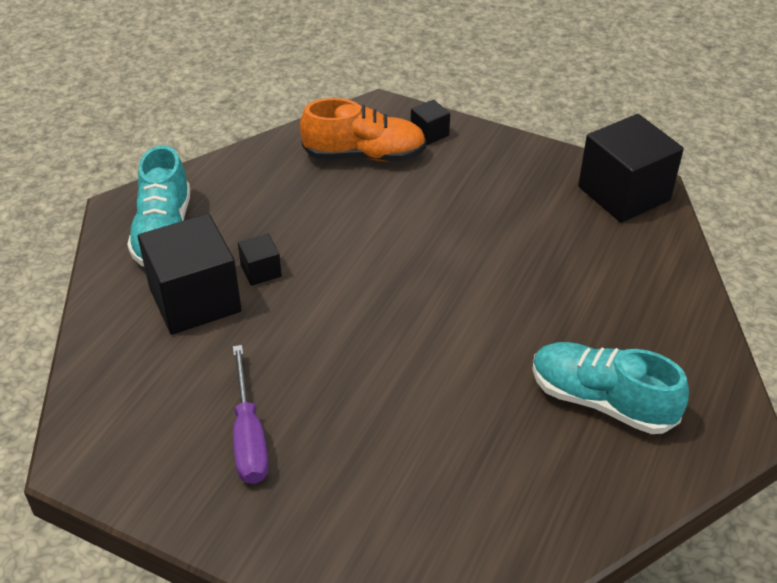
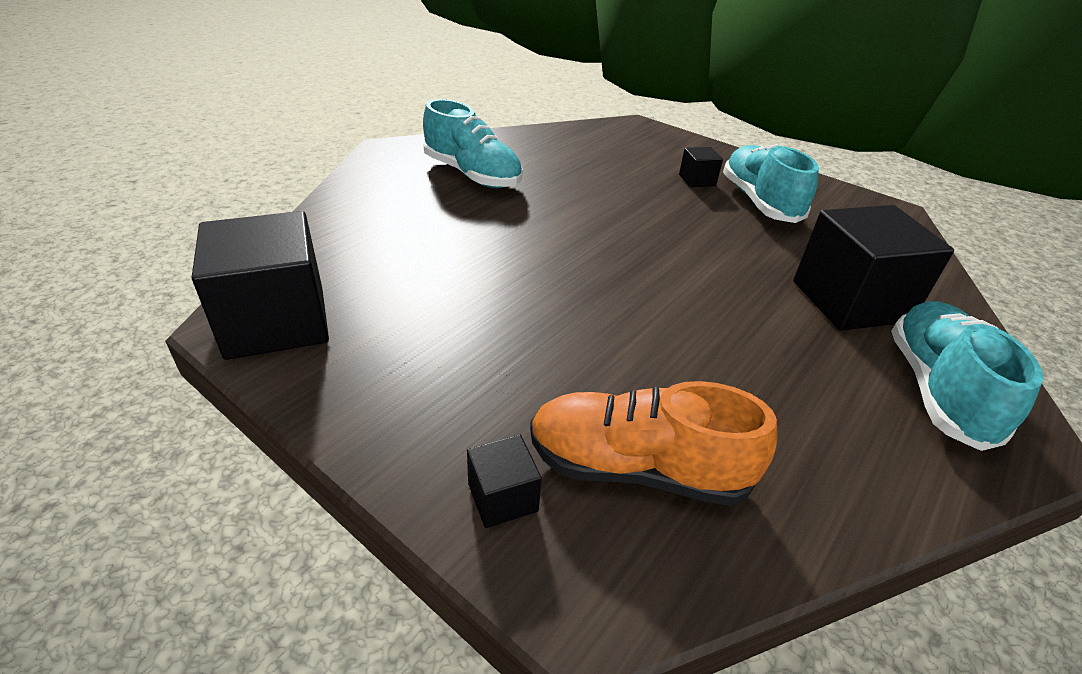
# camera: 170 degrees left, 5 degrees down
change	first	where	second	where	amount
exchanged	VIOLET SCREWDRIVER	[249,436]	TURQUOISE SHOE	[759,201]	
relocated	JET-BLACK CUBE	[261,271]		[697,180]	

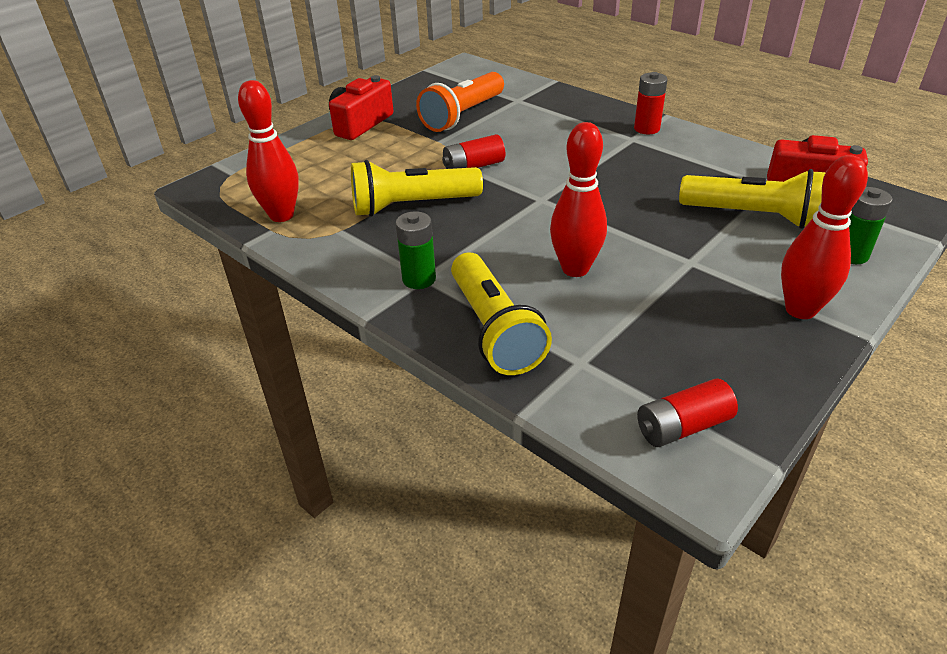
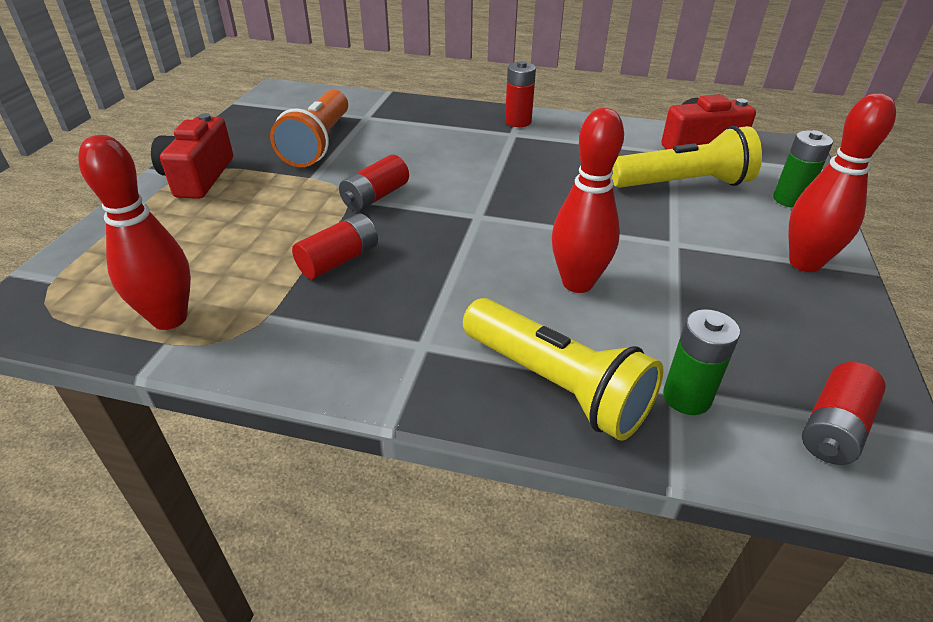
# camera: 30 degrees left, 0 degrees up
change	first	where	second	where	amount
exchanged	GOLDEN FLASHLIGHT	[412,206]	CRIMSON AA BATTERY	[339,260]	
relocated	EMERALD AA BATTERY	[419,279]		[686,397]	

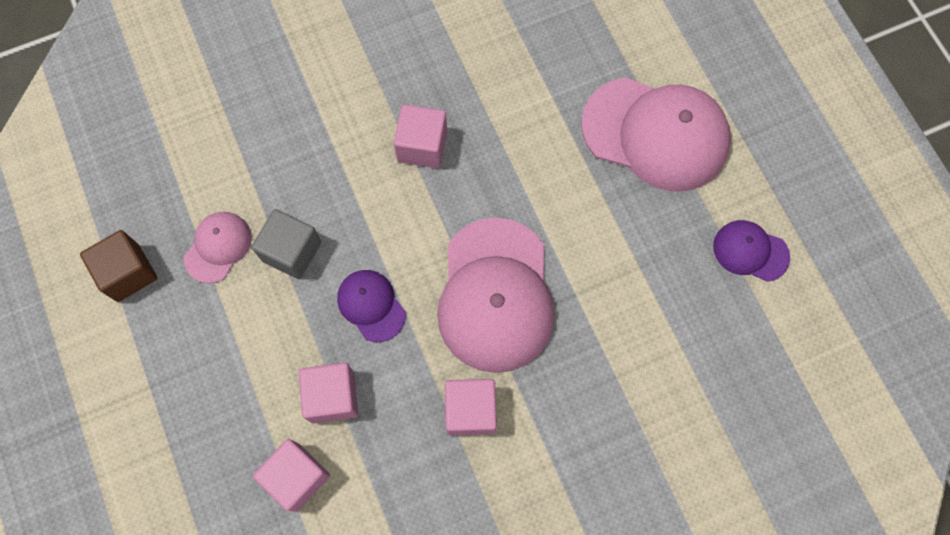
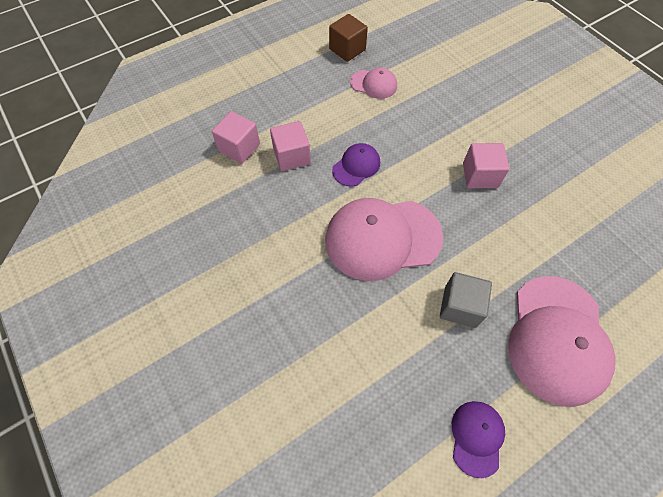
# camera: 80 degrees right, 10 degrees down
change	first	where	second	where	amount
relocated	GREY CUBE	[292,251]		[460,306]	
missing	PINK CUBE	[470,410]			

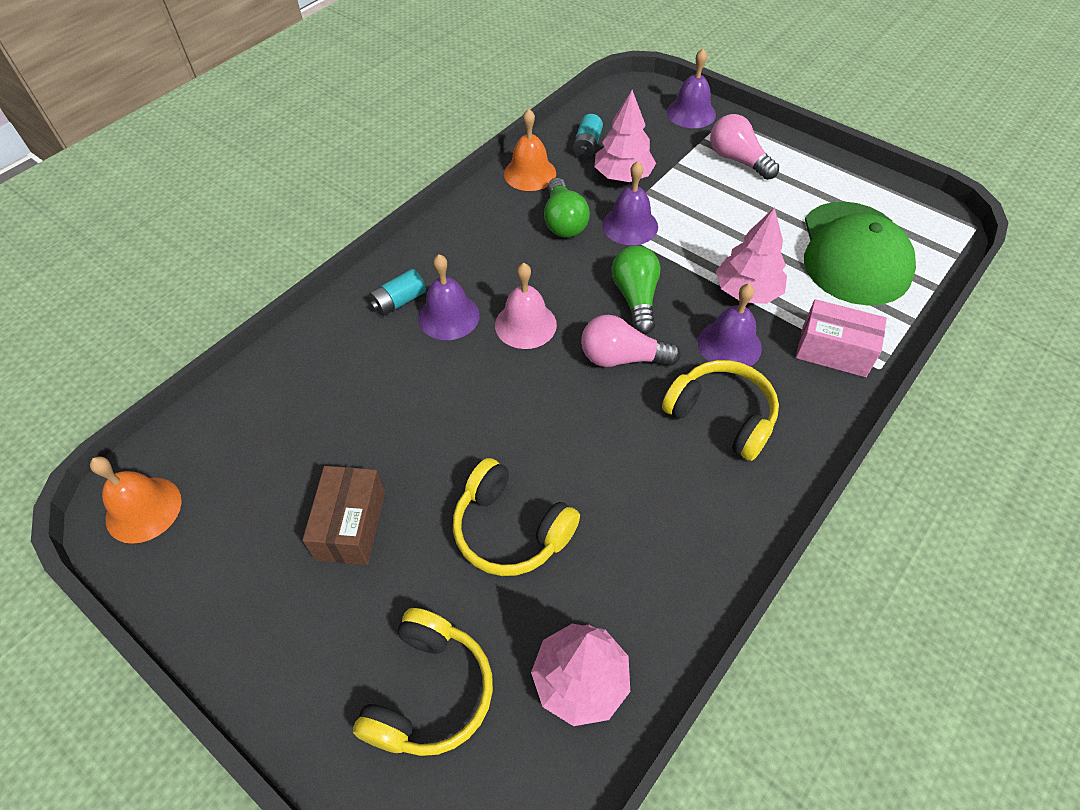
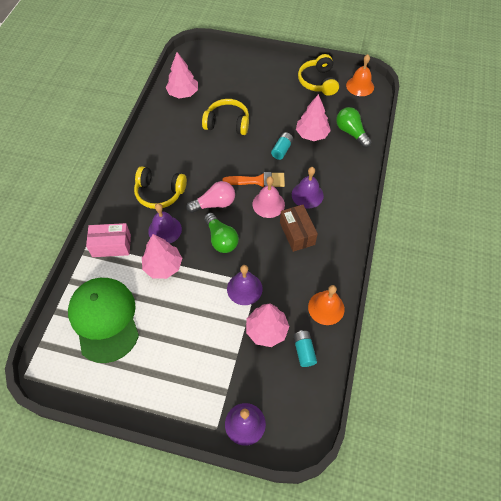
# camera: 155 degrees right, 5 degrees up
change	first	where	second	where	amount
relocated	RUSSET PACKAGE	[351,525]		[297,233]	
relocated	GOLDEN OVER-EAR HEADPHONES	[430,692]		[318,82]	
relocated	TURQUOISE AA BATTERY	[399,301]		[282,150]	
relocated	EMERALD LIGHT BULB	[563,221]		[351,132]	
missing	PINK LIGHT BULB	[737,160]			
appeared			ORANGE-COLOURED PAINTBRUSH	[258,181]	
appeared			PINK TOY TREE	[312,134]	

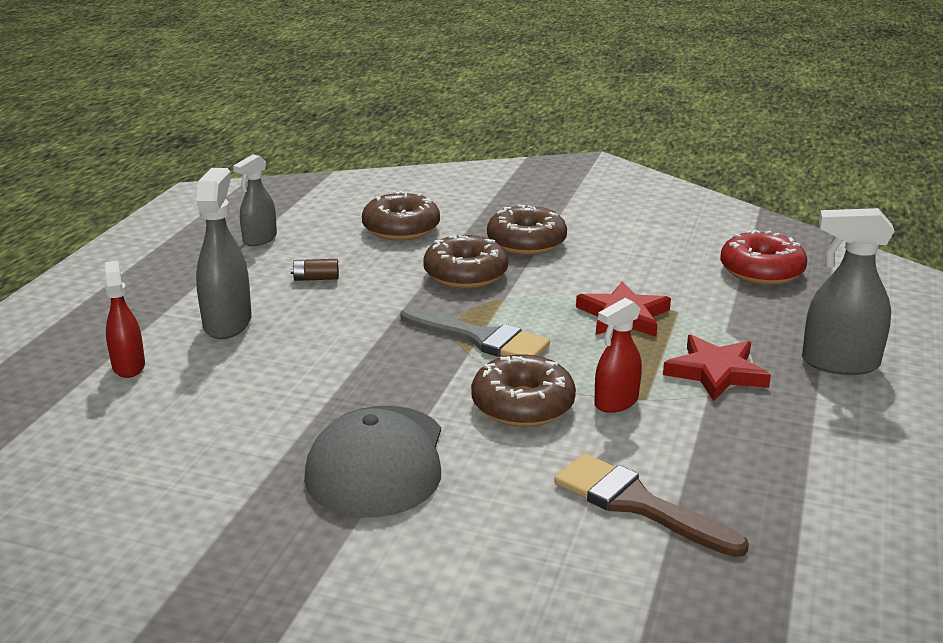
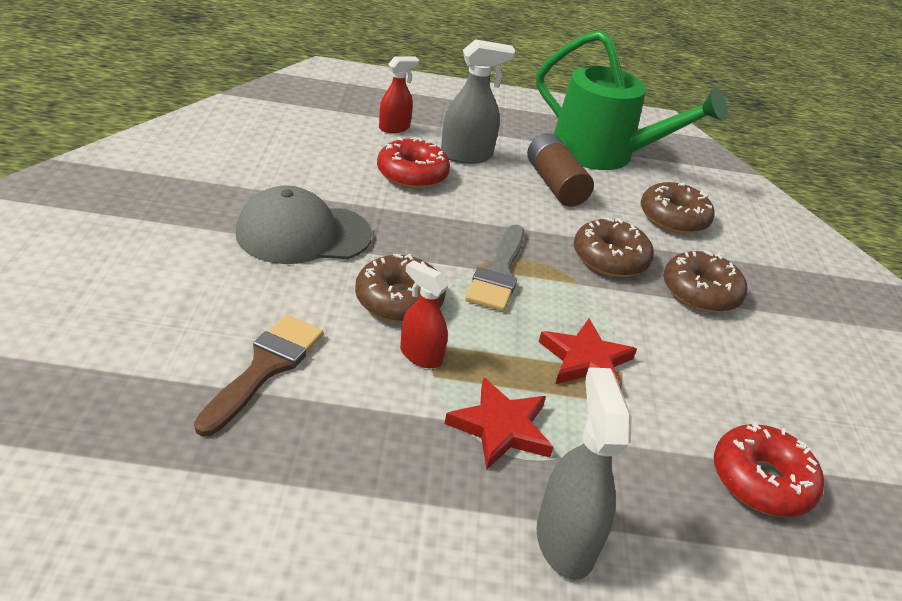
# camera: 70 degrees right, 10 degrees up
change	first	where	second	where	amount
exchanged	GREY SPRAY CLEANER	[259,239]	EMERALD WATERING CAN	[603,154]	
size	RUSSET AA BATTERY	[316,278]		[555,184]	x2.19
appeared			CRIMSON DOUGHNUT	[412,174]	

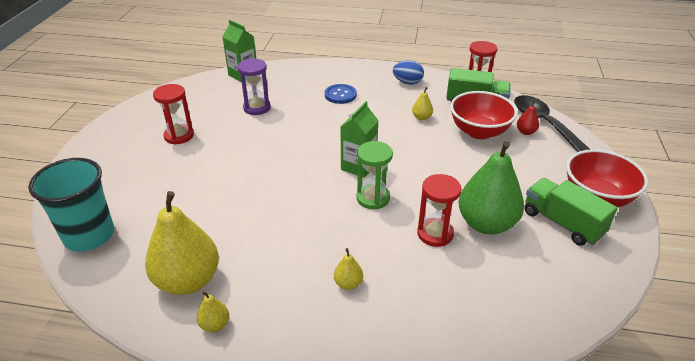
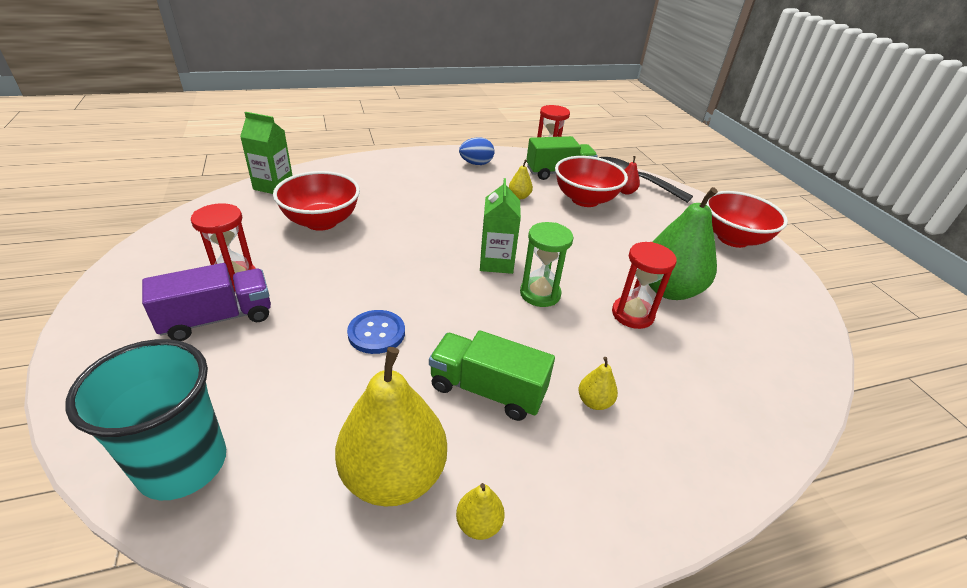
# camera: 30 degrees left, 0 degrees up
change	first	where	second	where	amount
exchanged	VIOLET HOURGLASS	[257,108]	CRIMSON DEEP DISH	[321,221]	
relocated	BLUE SHIRT BUTTON	[340,95]		[376,333]	
relocated	EMERALD TOY TRUCK	[562,223]		[487,390]	
appeared			VIOLET TOY TRUCK	[218,318]	

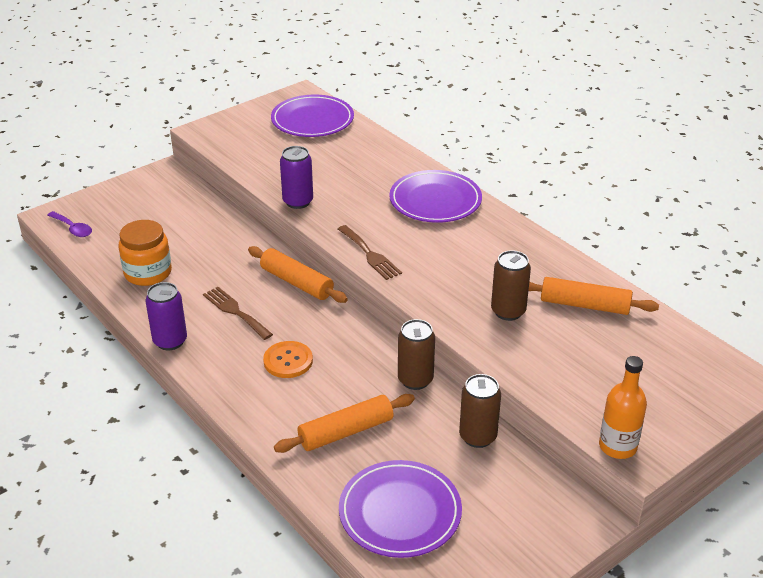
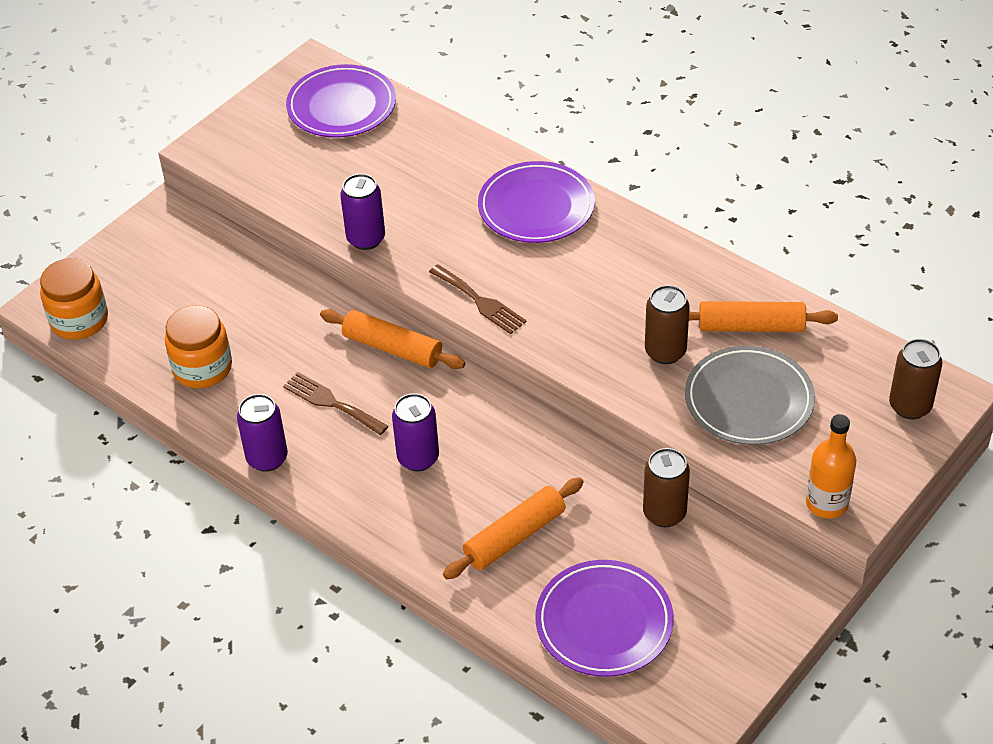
# camera: 10 degrees left, 10 degrees up
change	first	where	second	where	amount
exchanged	VIOLET SPOON	[73,228]	ORANGE-COLOURED JAM JAR	[79,320]	
exchanged	ORANGE-COLOURED SHIRT BUTTON	[288,361]	VIOLET SODA CAN	[418,458]	
relocated	RUSSET SODA CAN	[415,380]		[910,406]	
appeared			GREY FLAT DISH	[749,400]	

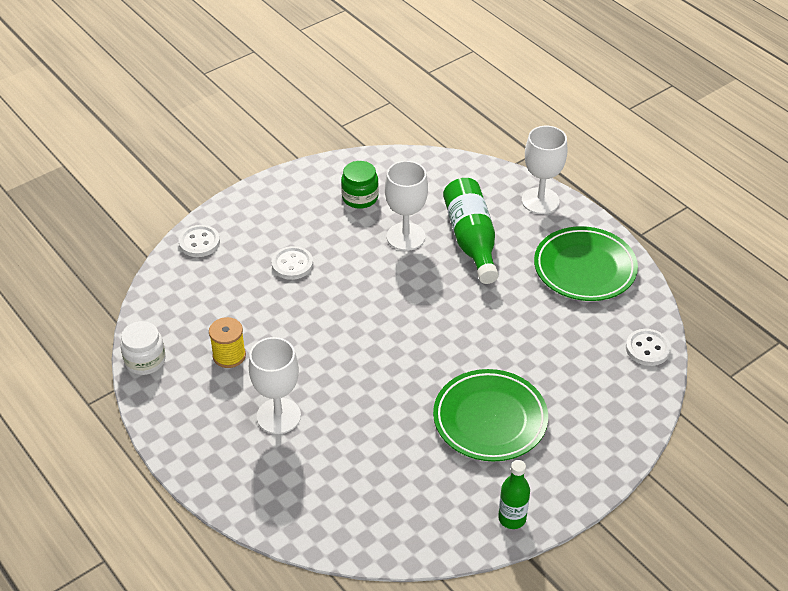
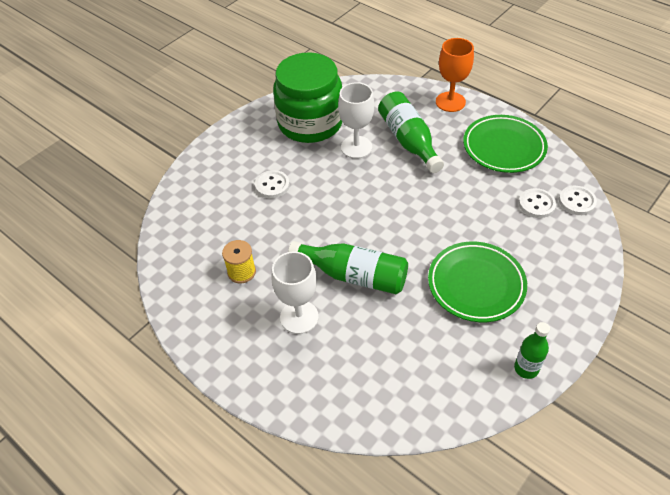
# camera: 10 degrees left, 5 degrees up
change	first	where	second	where	amount
missing	SNOW-WHITE JAM JAR	[145,360]			
relocated	SNOW-WHITE SHIRT BUTTON	[199,242]		[536,204]	
size	EMERALD JAM JAR	[360,197]		[310,123]	x2.23
colour	SNOW-WHITE GOBLET	[540,201]	ORANGE-COLOURED GOBLET	[450,102]	
appeared			EMERALD FLASK	[354,275]	

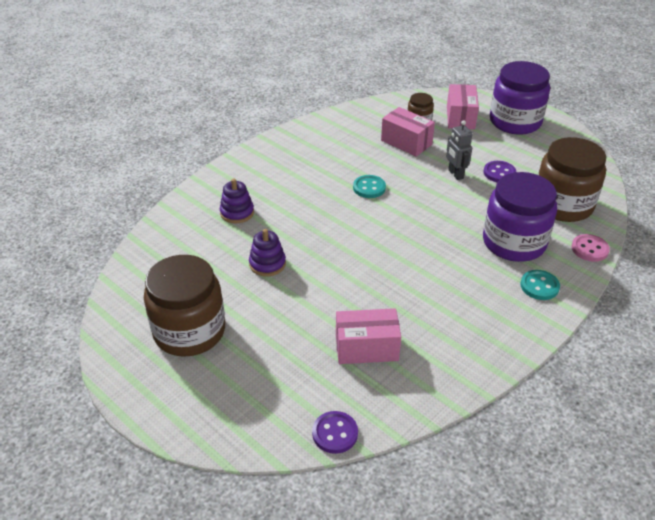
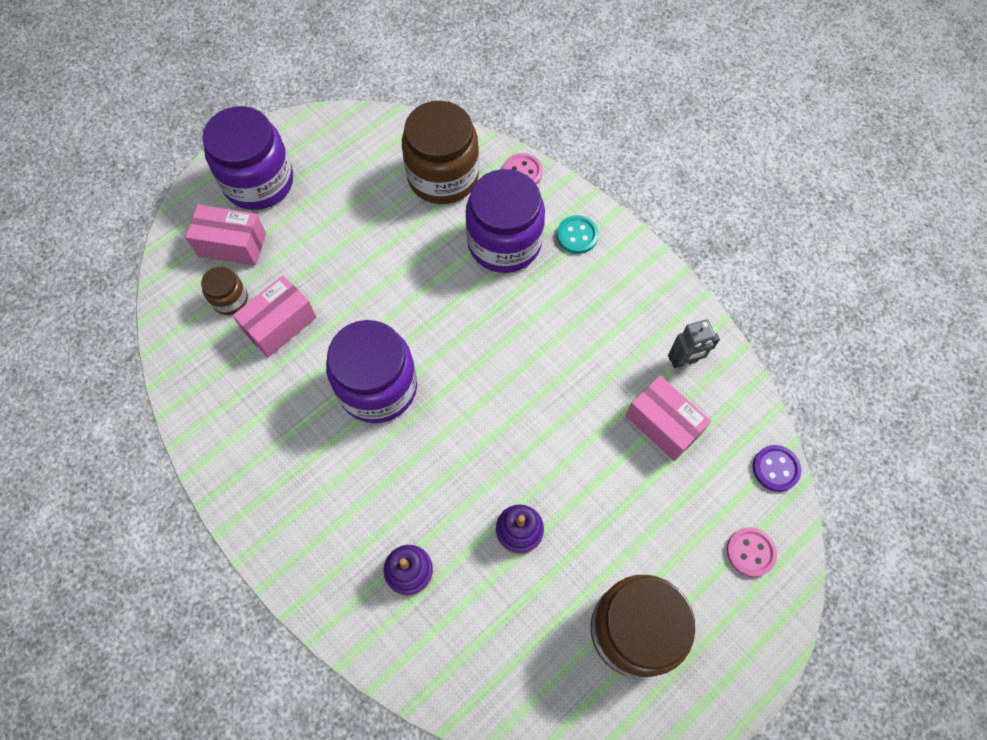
# camera: 85 degrees left, 25 degrees up
change	first	where	second	where	amount
spun	PINK PACKAGE	[366,348]		[663,424]	45 degrees counterclockwise
exchanged	TURQUOISE SHIRT BUTTON	[369,188]	VIOLET JAM JAR	[377,387]	
relocated	GREY ROBOT	[455,174]		[684,361]	
missing	VIOLET SHIRT BUTTON	[499,173]			
appeared			PINK SHIRT BUTTON	[750,552]	

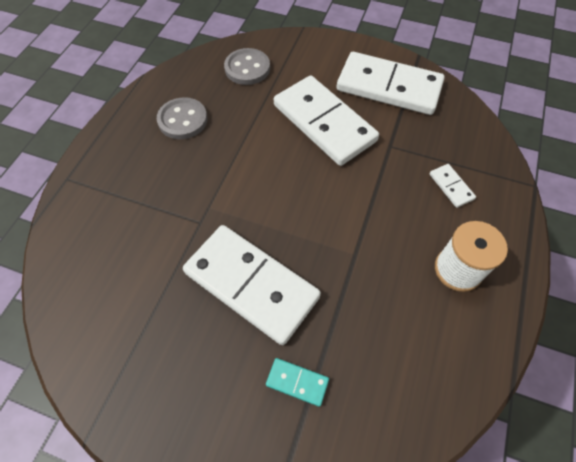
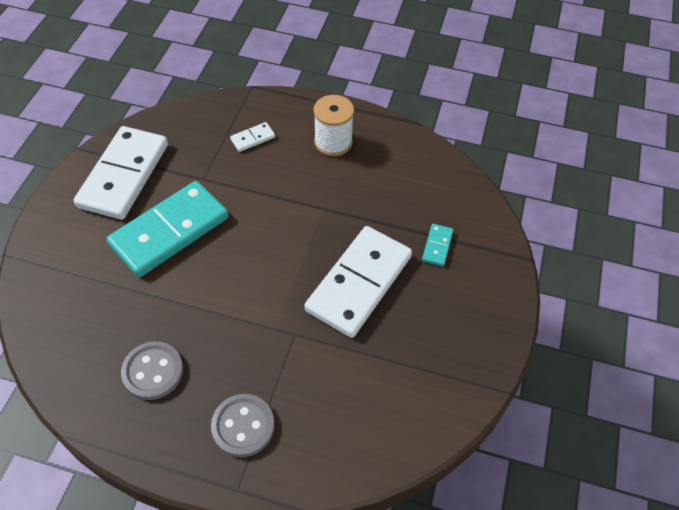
# camera: 95 degrees left, 5 degrees down
change	first	where	second	where	amount
relocated	GREY SHIRT BUTTON	[247,68]		[243,426]	
colour	SNOW-WHITE DOMINO PIECE	[324,123]	TURQUOISE DOMINO PIECE	[170,231]	

